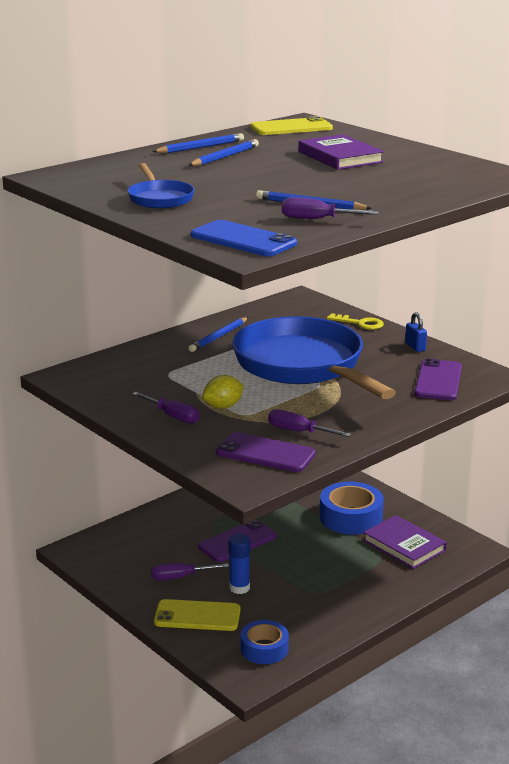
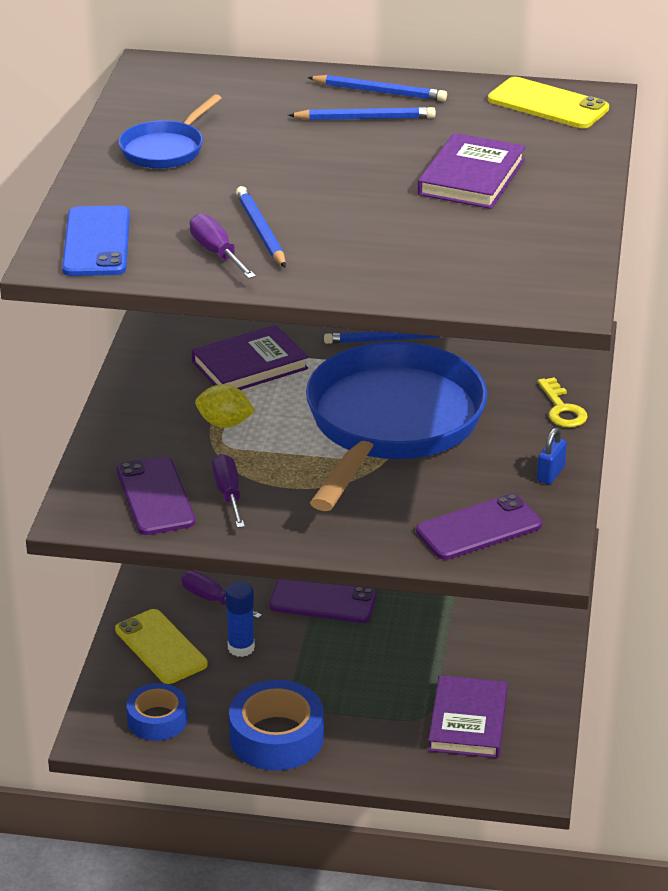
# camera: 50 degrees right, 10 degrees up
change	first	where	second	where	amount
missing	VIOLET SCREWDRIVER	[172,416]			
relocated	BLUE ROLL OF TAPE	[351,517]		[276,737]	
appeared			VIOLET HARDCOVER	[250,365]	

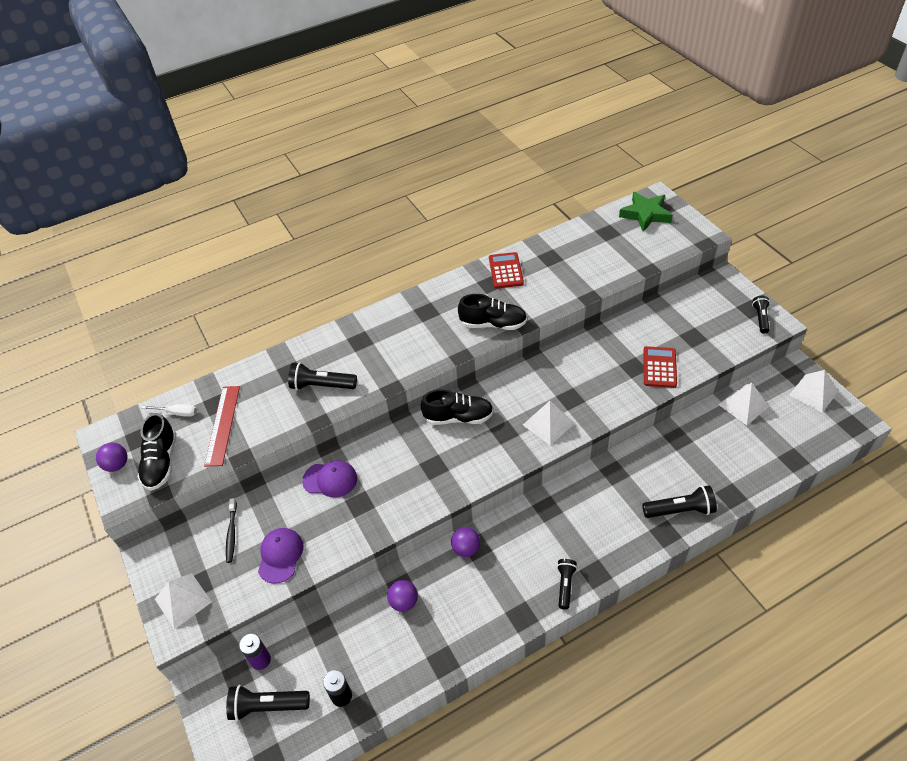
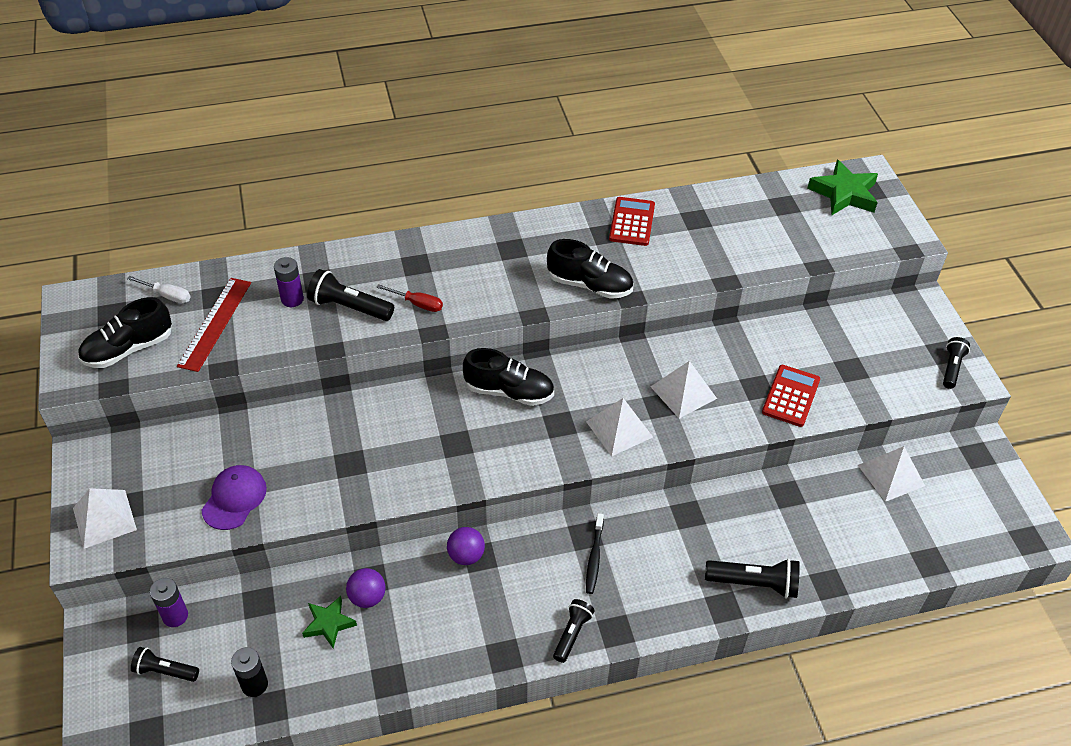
# camera: 10 degrees right, 0 degrees up
change	first	where	second	where	amount
missing	VIOLET PLAY BALL	[117,465]			
spun	JET-BLACK SHOE	[161,462]		[129,349]	45 degrees clockwise
relocated	JET-BLACK TOOTH BRUSH	[231,533]		[594,557]	
size	JET-BLACK FLASHLIGHT	[267,706]		[165,671]	x0.65
missing	VIOLET CAP	[330,479]			
relocated	SNOW-WHITE SOLID PYRAMID	[813,393]		[683,392]	
appeared			VIOLET AA BATTERY	[292,299]	
appeared			EMERALD FIVE-POINTED STAR	[329,623]	
appeared			CRIMSON SCREWDRIVER	[417,304]	

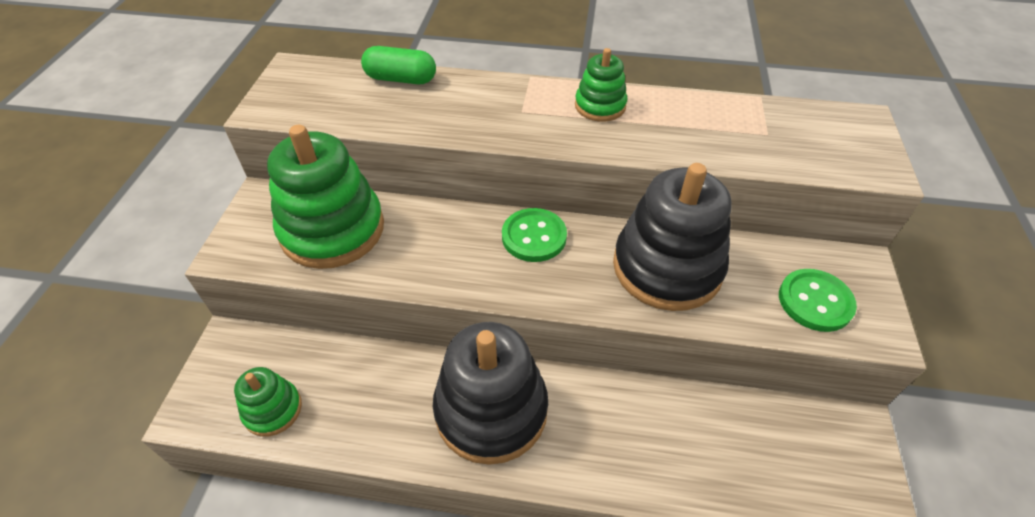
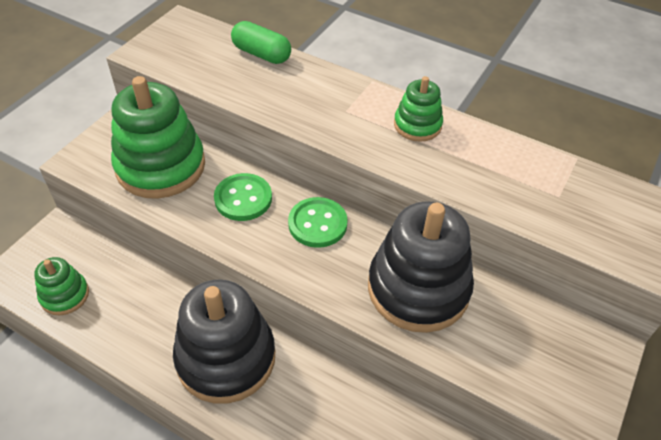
# camera: 20 degrees right, 0 degrees up
change	first	where	second	where	amount
relocated	EMERALD SHIRT BUTTON	[815,301]		[243,198]	

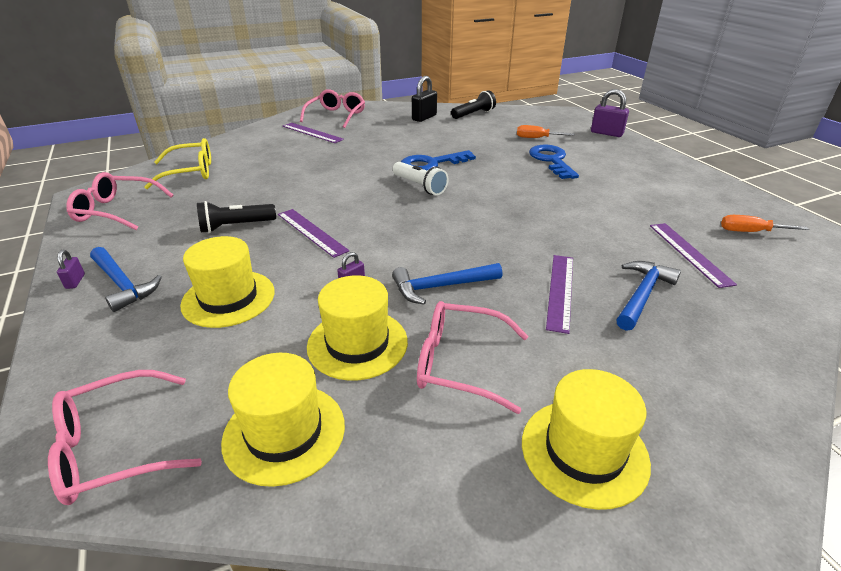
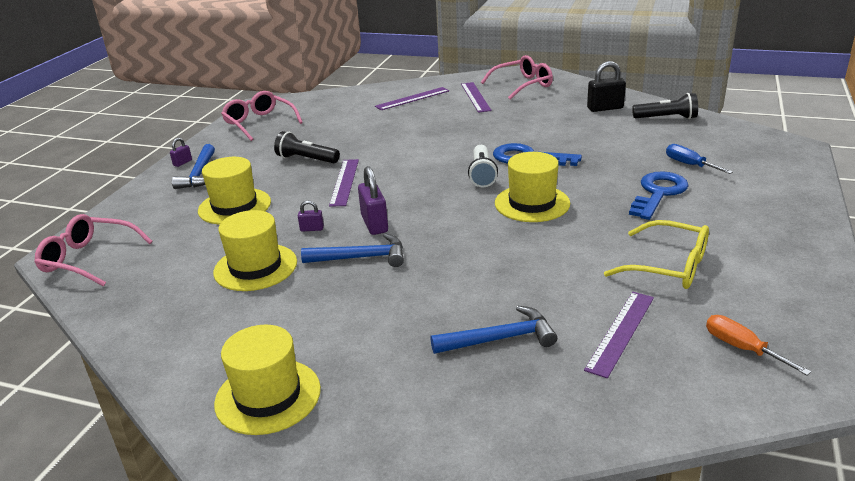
# camera: 45 degrees right, 5 degrees down
change	first	where	second	where	amount
relocated	GOLDEN EYEGLASSES	[190,172]		[668,266]	
relocated	GOLDEN TOP HAT	[284,432]		[532,203]	
spun	BLUE CARPENTER'S HAMMER	[441,287]		[361,258]	150 degrees clockwise
missing	PINK EYEGLASSES	[460,363]			
colour	ORANGE-COLOURED SCREWDRIVER	[537,138]	BLUE SCREWDRIVER	[689,165]	
relocated	VIOLET STRAIGHTEDGE	[560,291]		[412,98]	
relocated	VIOLET PADLOCK	[606,133]		[374,224]	

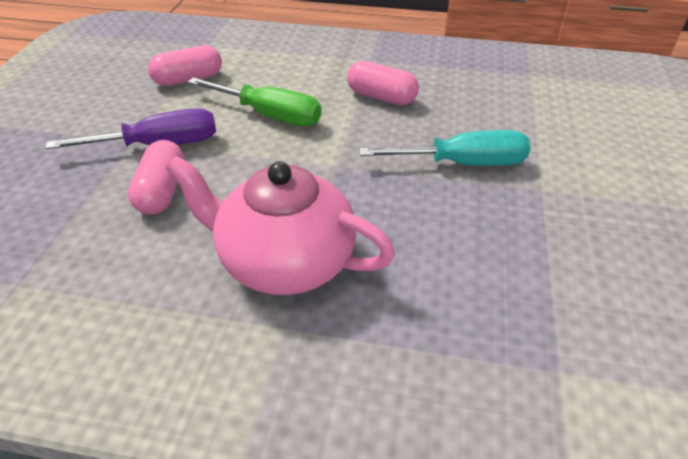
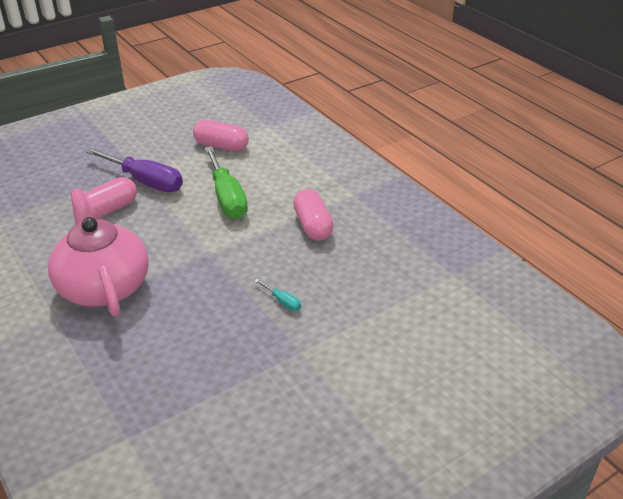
# camera: 45 degrees right, 5 degrees down
change	first	where	second	where	amount
size	TURQUOISE SCREWDRIVER	[462,163]		[282,301]	x0.42

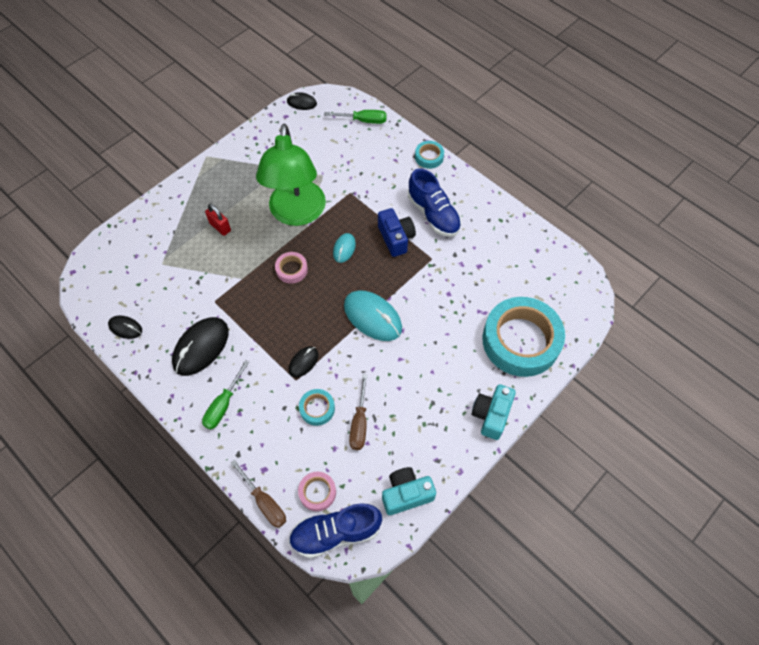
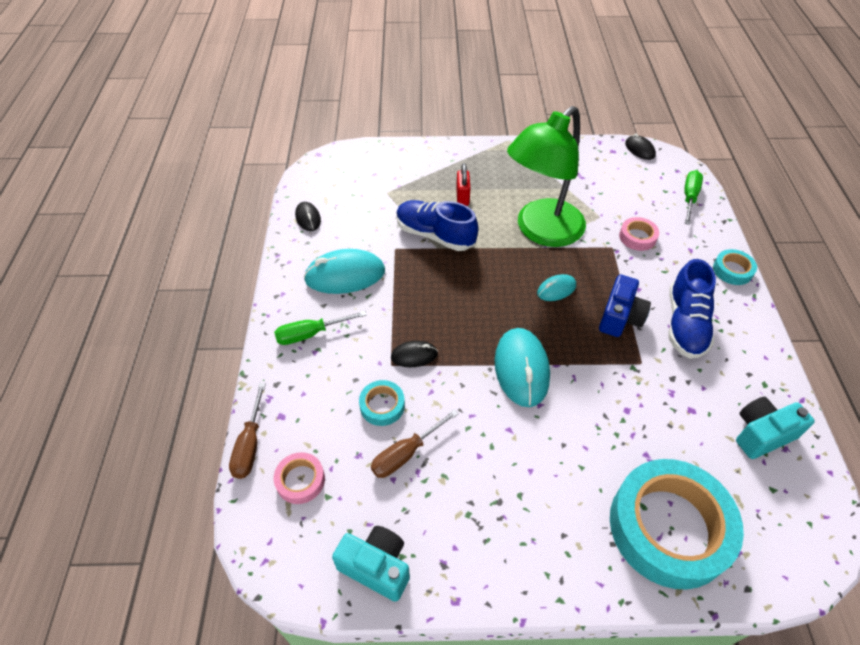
# camera: 45 degrees right, 10 degrees down
change	first	where	second	where	amount
colour	JET-BLACK COMPUTER MOUSE	[201,347]	TURQUOISE COMPUTER MOUSE	[345,275]	
relocated	PINK ROLL OF TAPE	[291,269]		[637,237]	
relocated	BLUE SHOE	[336,533]		[435,235]	
spun	EMERALD SCREWDRIVER	[363,120]		[689,197]	120 degrees counterclockwise
relocated	TURQUOISE COMPACT CAMERA	[491,415]		[762,434]	

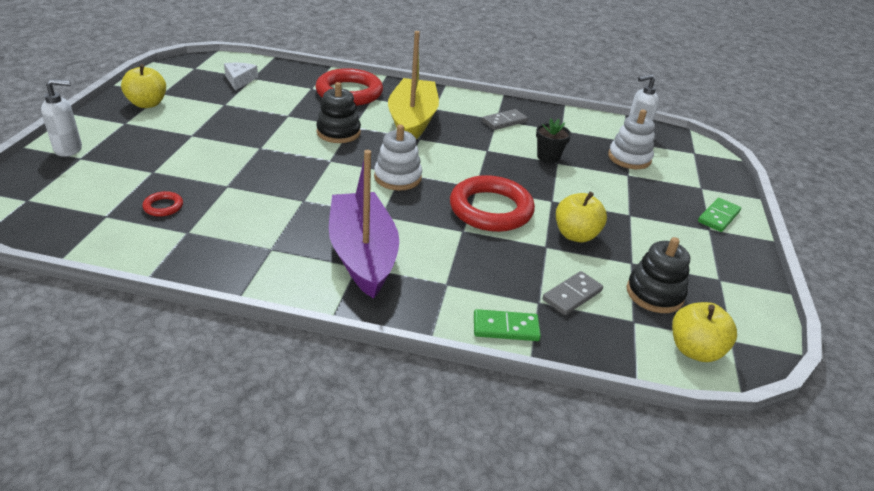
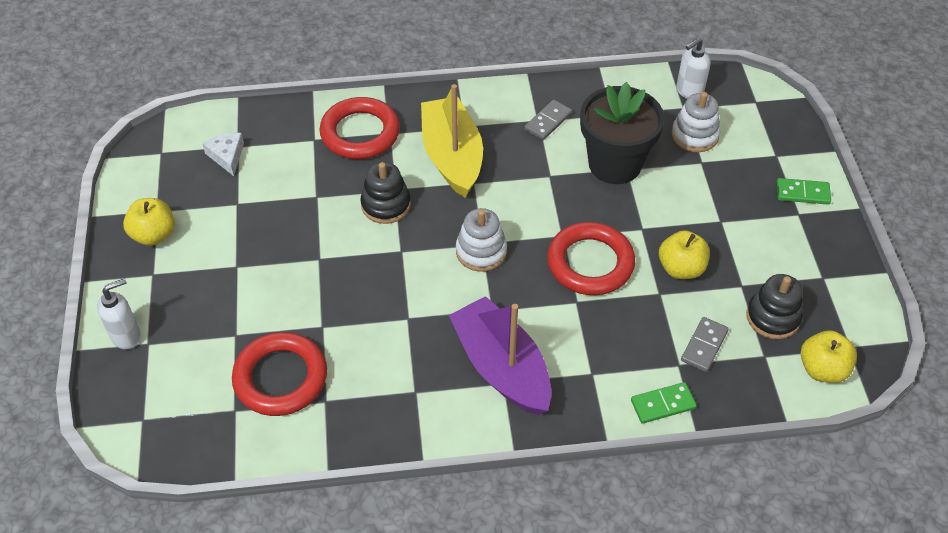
# camera: 15 degrees left, 15 degrees up
change	first	where	second	where	amount
size	CRIMSON TORUS	[163,206]		[280,378]	x2.37
size	JET-BLACK PLANT POT	[548,157]		[614,164]	x2.15
spun	EMERALD DOMINO PIECE	[718,217]		[802,193]	75 degrees clockwise

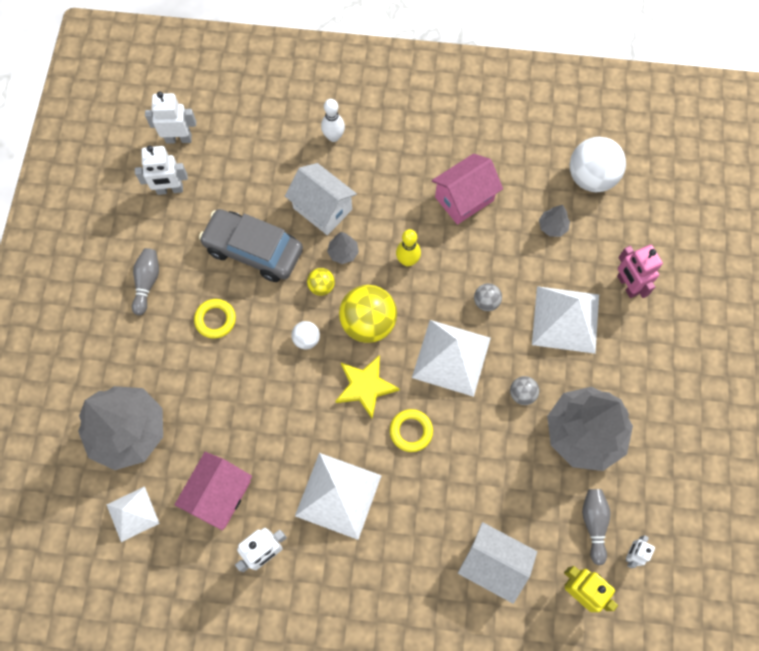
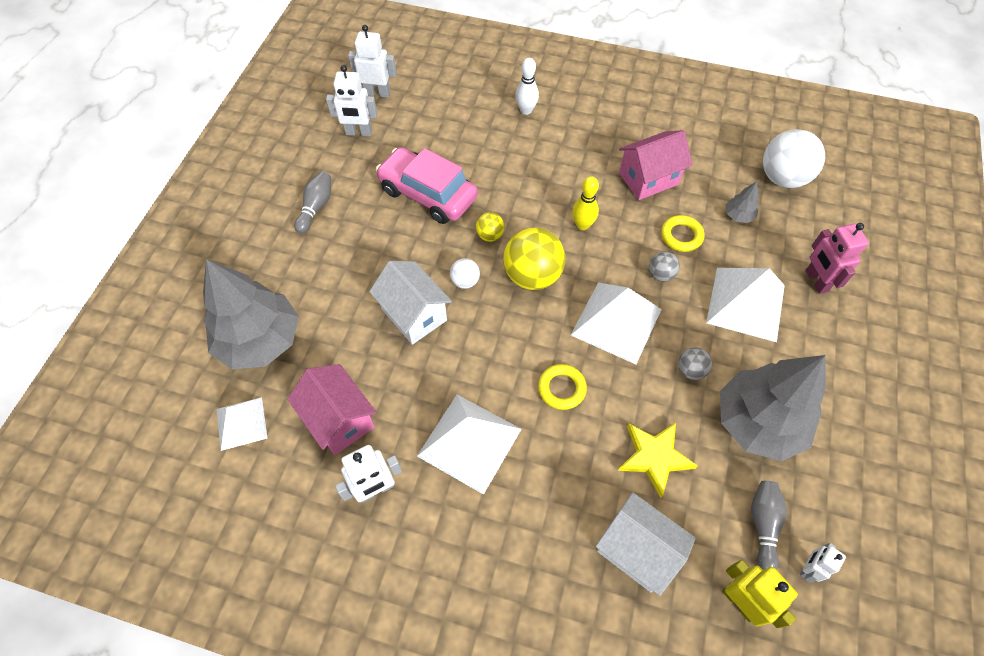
# camera: 10 degrees right, 10 degrees down
change	first	where	second	where	amount
spun	PINK COTTAGE	[220,495]		[339,419]	75 degrees counterclockwise
relocated	GOLDEN TORUS	[215,320]		[681,236]	
colour	GREY AUTOMOBILE	[253,250]	PINK AUTOMOBILE	[428,194]	
relocated	SNOW-WHITE COTTAGE	[322,209]		[414,314]	
missing	GREY TOY TREE	[343,253]			
relocated	GOLDEN FIVE-POINTED STAR	[365,386]		[654,457]	

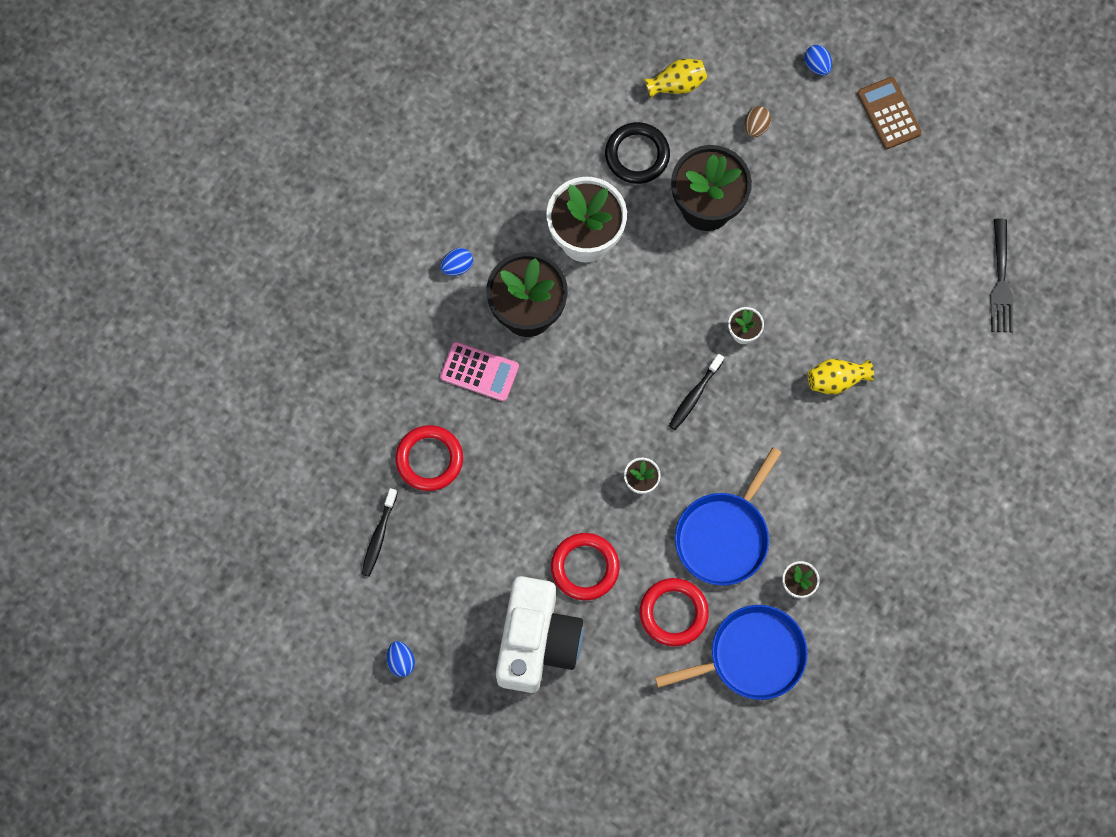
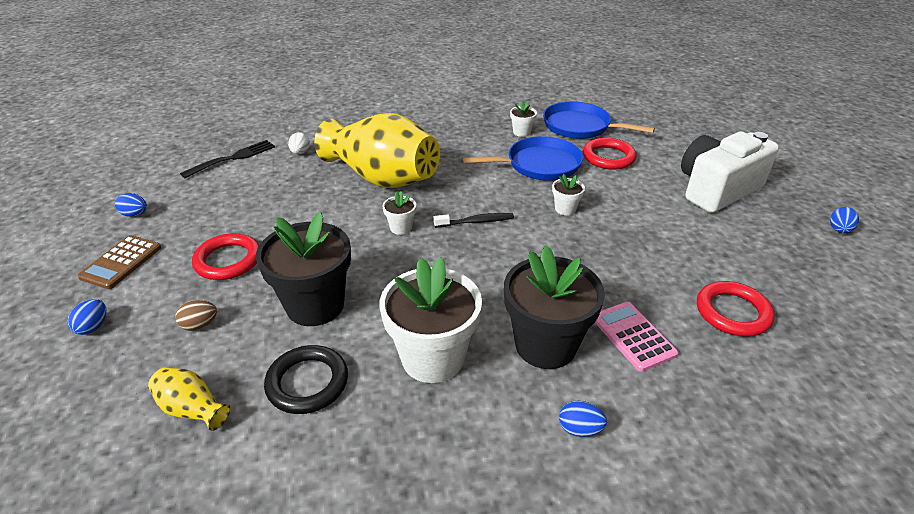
# camera: 135 degrees left, 35 degrees down
change	first	where	second	where	amount
missing	JET-BLACK TOOTH BRUSH	[379,536]			
relocated	CRIMSON TORUS	[585,567]		[228,260]	
size	GOLDEN VASE	[836,380]		[382,178]	x2.41
appeared			BLUE TOY EGG	[135,214]	
appeared			SNOW-WHITE TOY EGG	[300,152]	

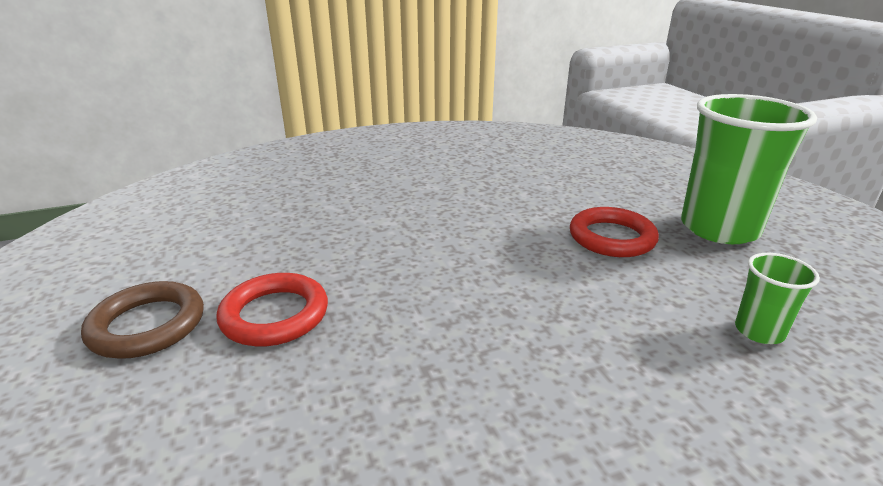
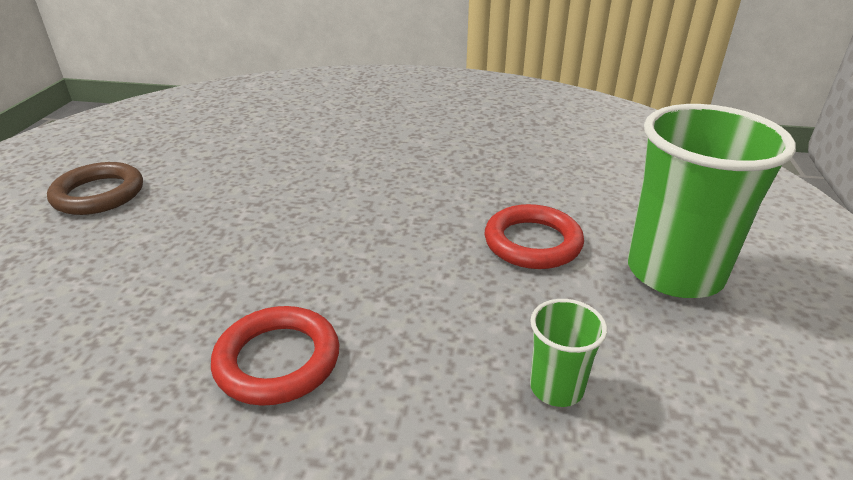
# camera: 30 degrees right, 5 degrees up
change	first	where	second	where	amount
relocated	CRIMSON TORUS	[275,315]		[277,360]	

